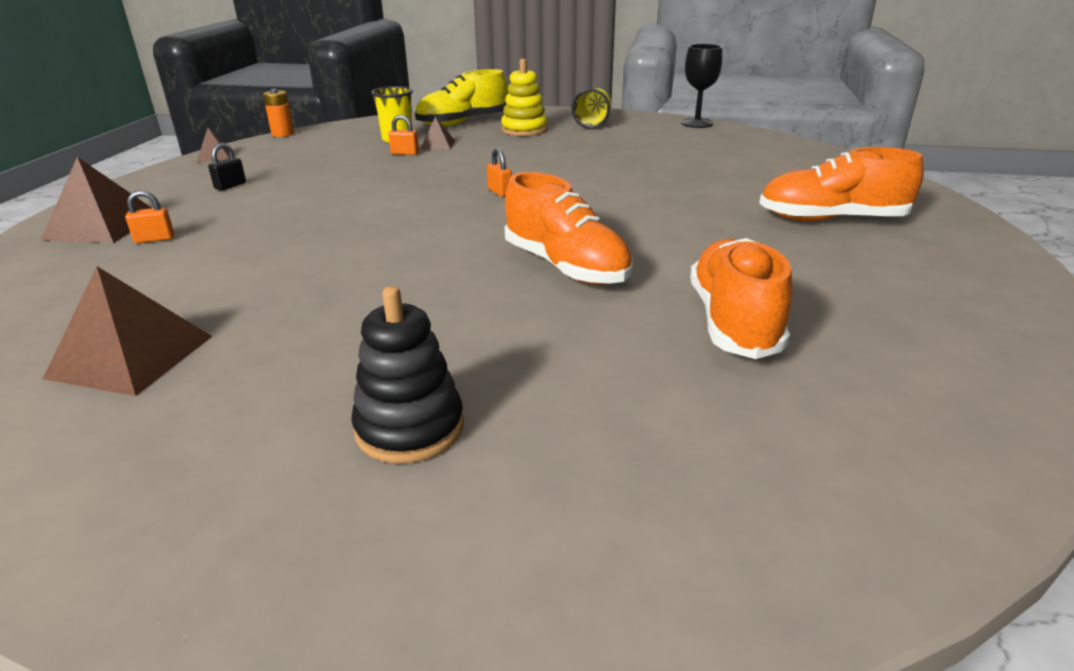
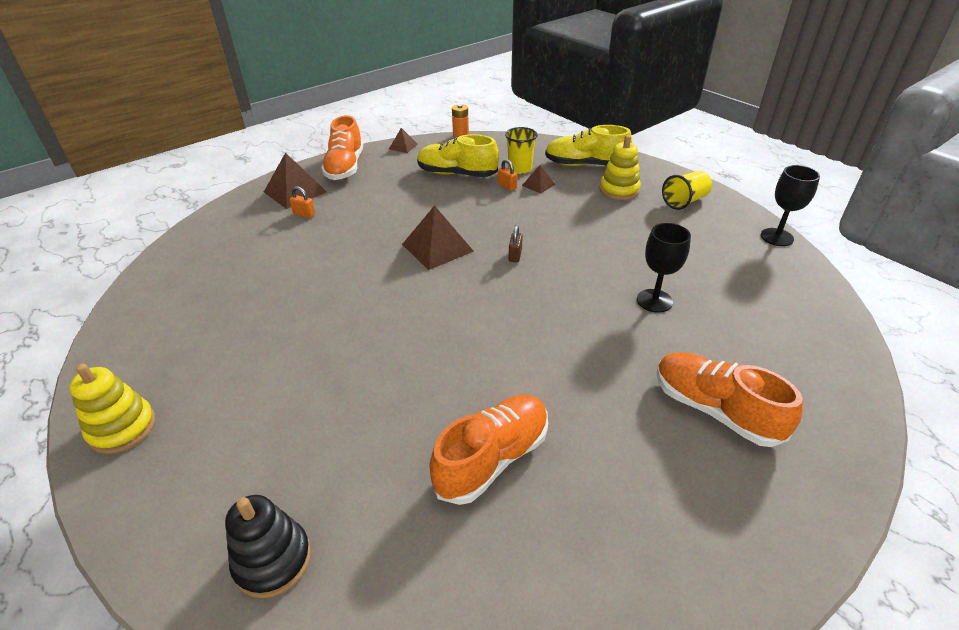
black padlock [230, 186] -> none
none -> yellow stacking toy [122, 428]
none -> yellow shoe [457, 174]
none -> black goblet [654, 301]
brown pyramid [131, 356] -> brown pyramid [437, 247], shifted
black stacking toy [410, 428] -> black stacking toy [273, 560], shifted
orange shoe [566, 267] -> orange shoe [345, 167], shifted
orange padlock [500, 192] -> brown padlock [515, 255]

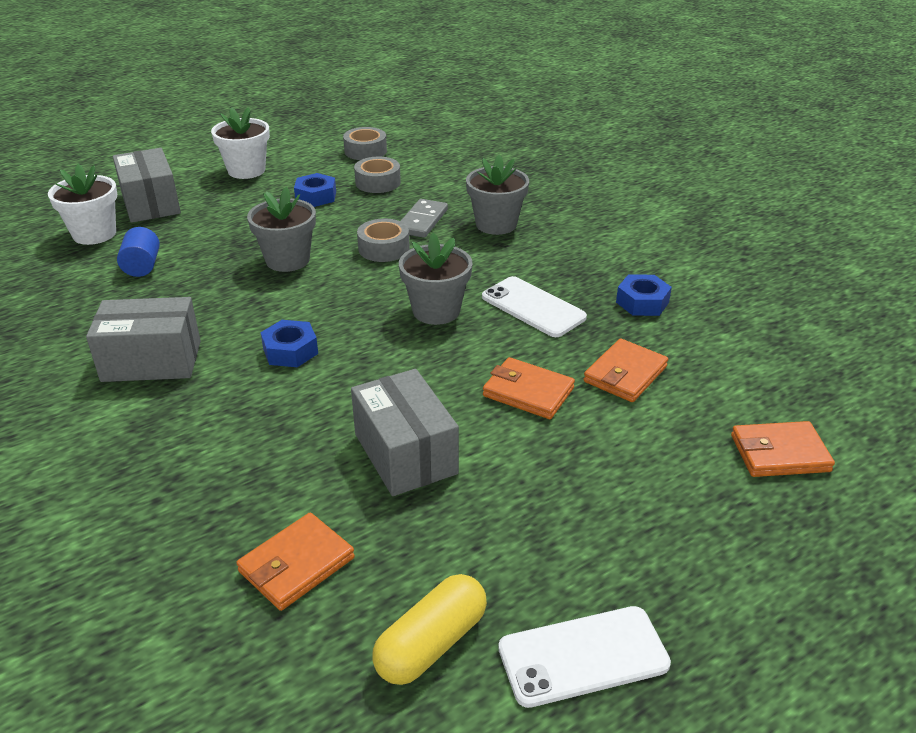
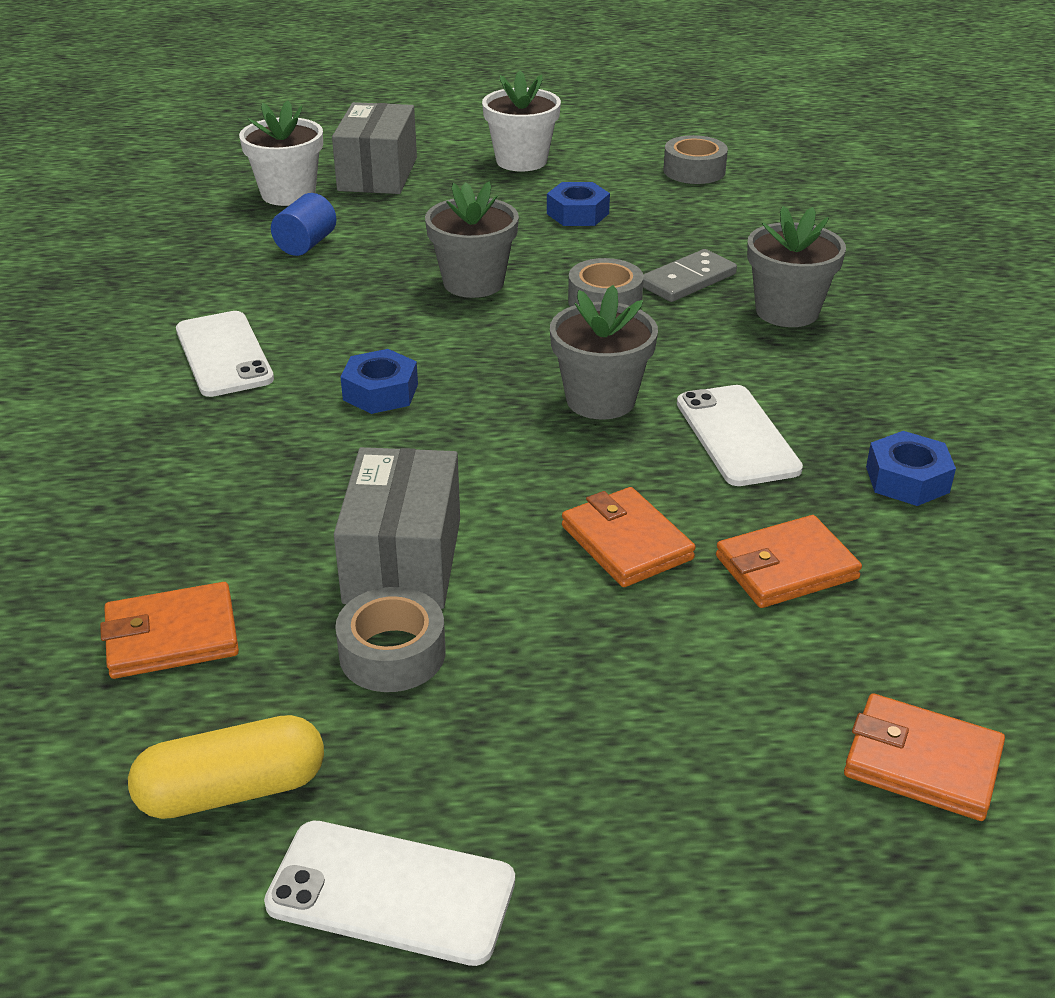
grey tape [378, 182] -> grey tape [392, 653], shifted
grey box [152, 361] -> white phone [224, 354]

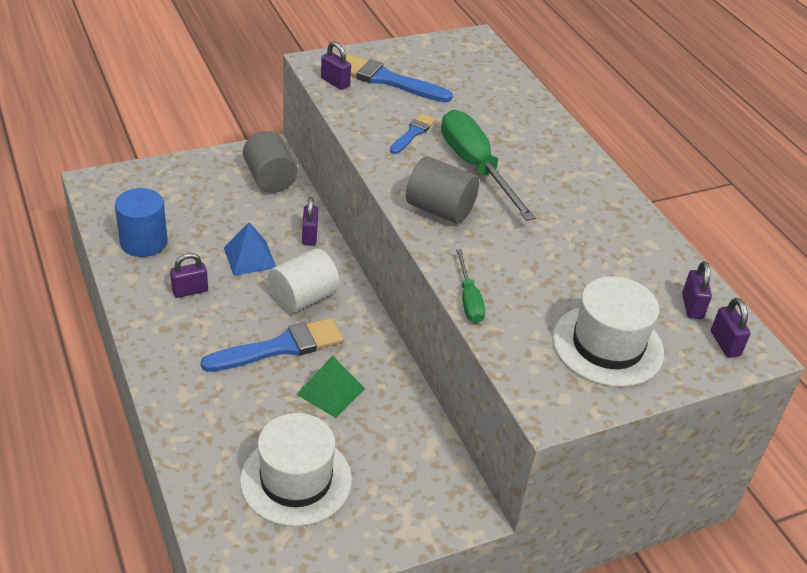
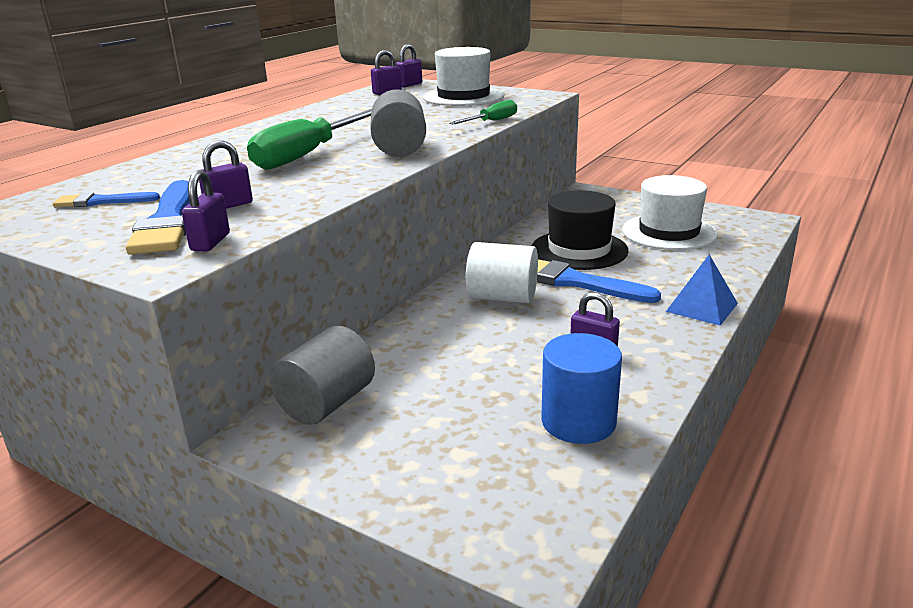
blue pyramid [250, 257] -> blue pyramid [701, 307], shifted
purple padlock [309, 235] -> purple padlock [229, 205], shifted
blue brush [413, 133] -> blue brush [101, 202], shifted
green pyramid [331, 391] -> black hat [579, 250]

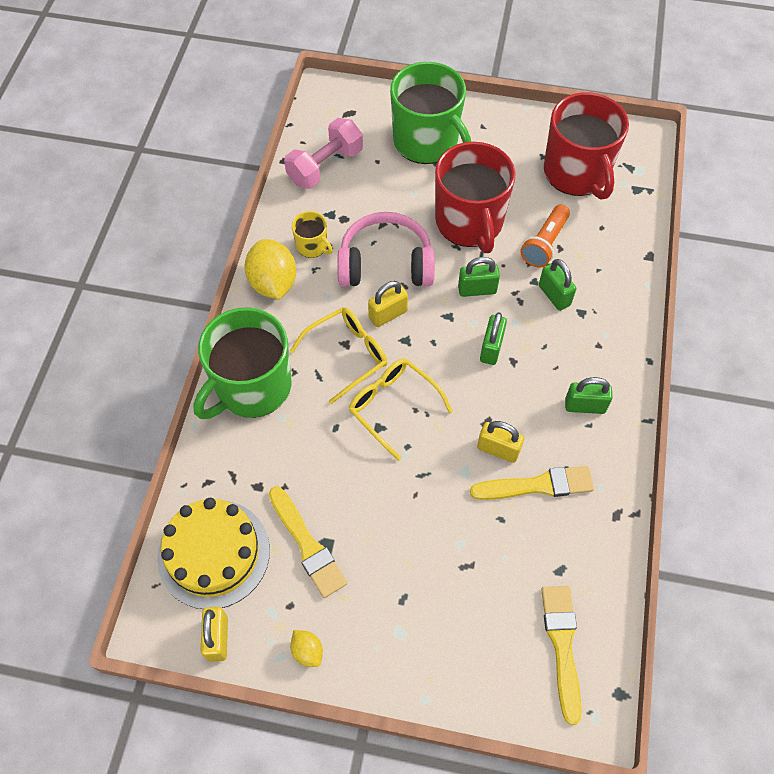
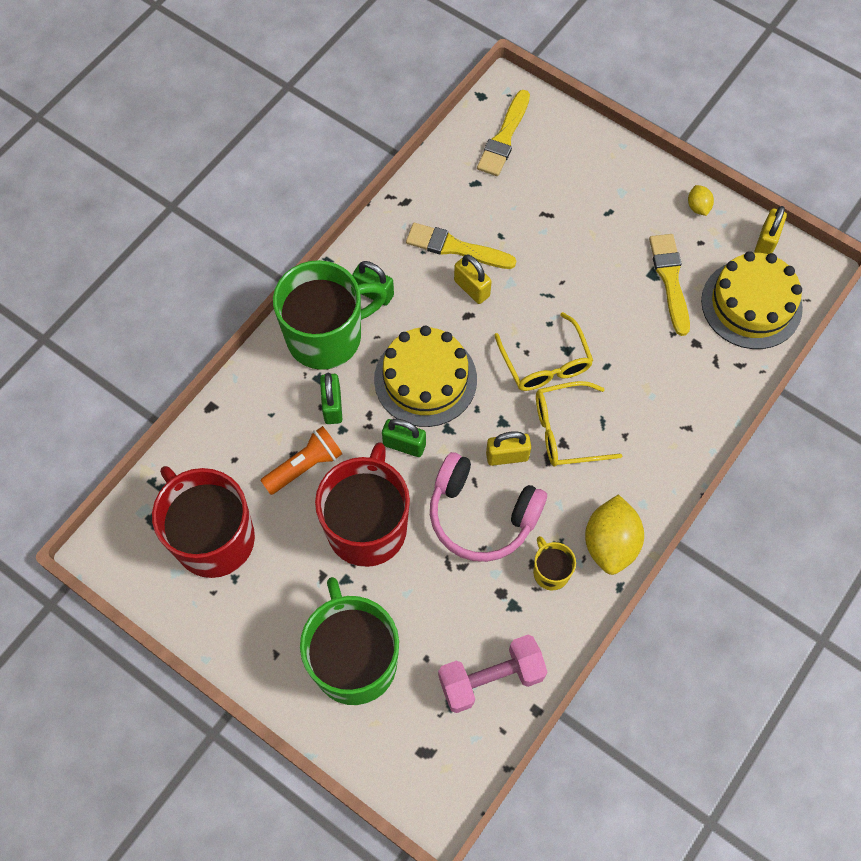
green mug [252, 387] -> green mug [326, 336], shifted
green padlock [491, 348] -> yellow cake [425, 379]
red mug [576, 173] -> red mug [213, 537], 45 degrees counterclockwise

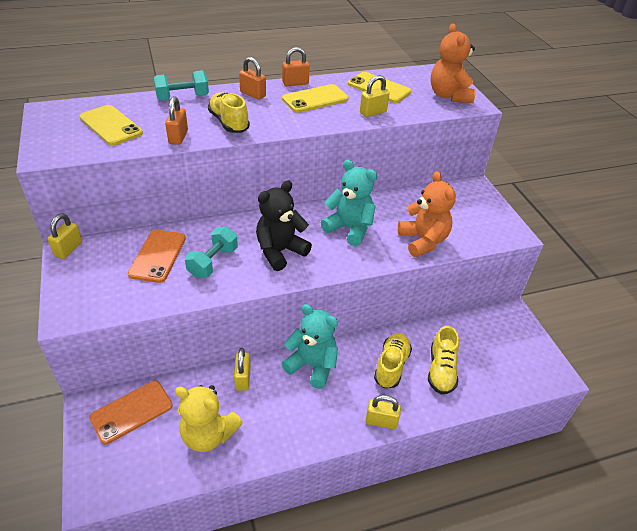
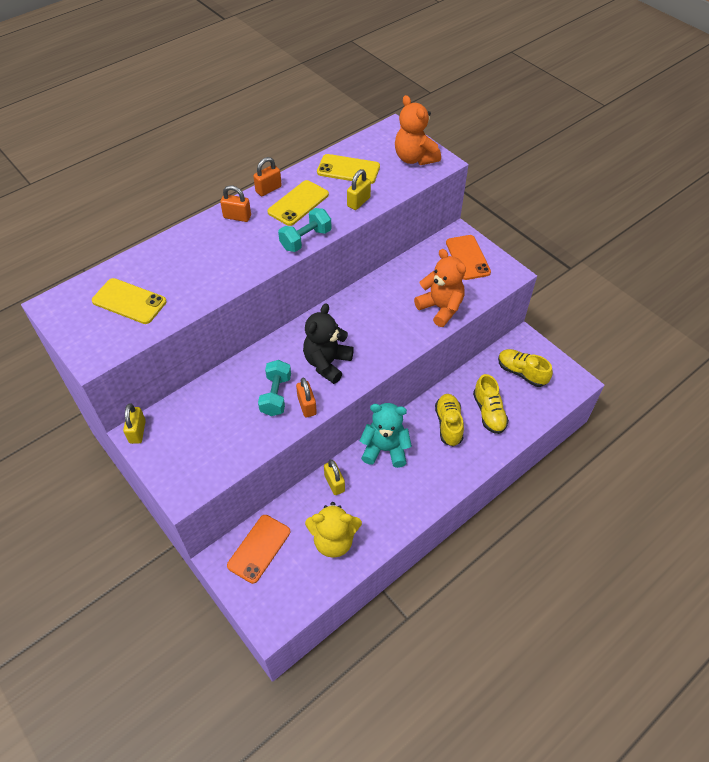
turquoise teddy bear [349, 228] -> none
yellow padlock [381, 421] -> none
orange phone [158, 256] -> orange phone [467, 257], shifted
turquoise dumbbell [182, 97] -> turquoise dumbbell [306, 239], shifted
orange padlock [178, 137] -> orange padlock [307, 406], shifted
yellow shoe [229, 123] -> yellow shoe [521, 373], shifted

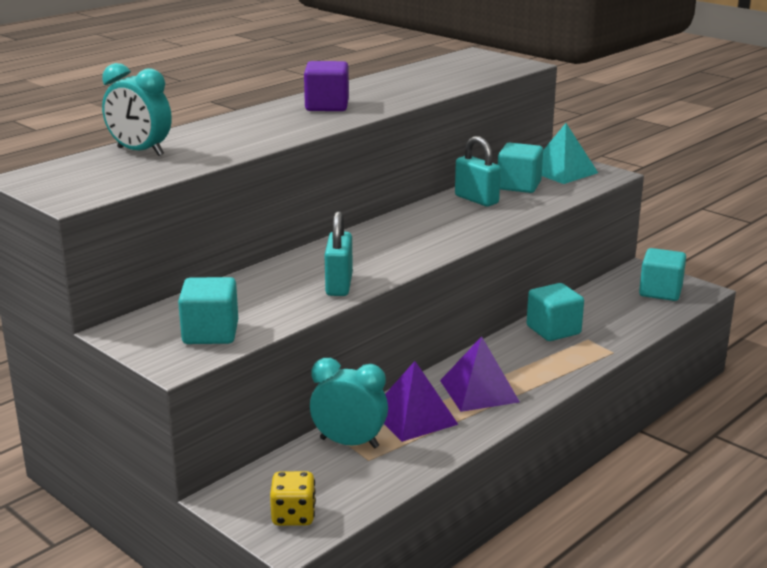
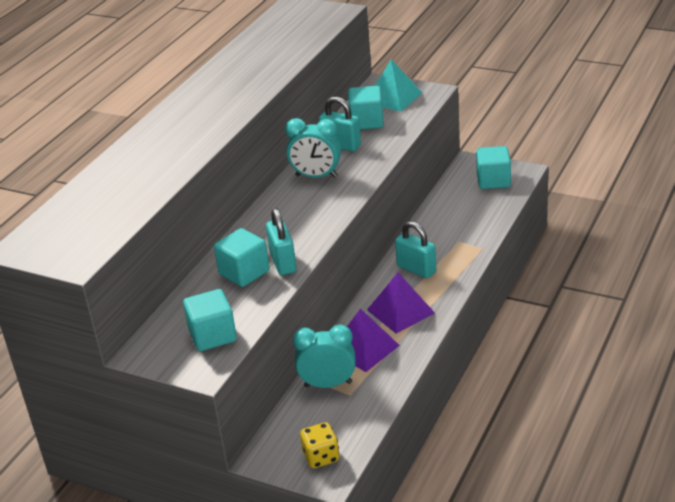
purple cube [327, 106] -> none
none -> turquoise padlock [416, 269]
turquoise clock [140, 151] -> turquoise clock [316, 176], shifted
turquoise cube [553, 330] -> turquoise cube [244, 273], shifted

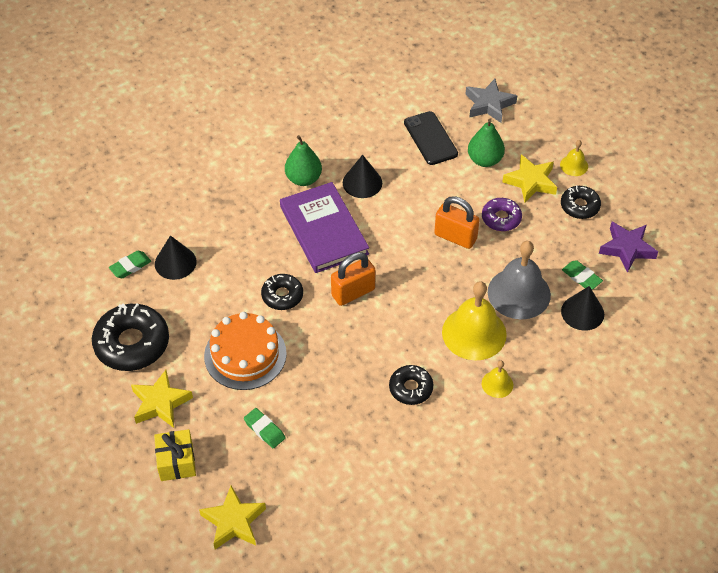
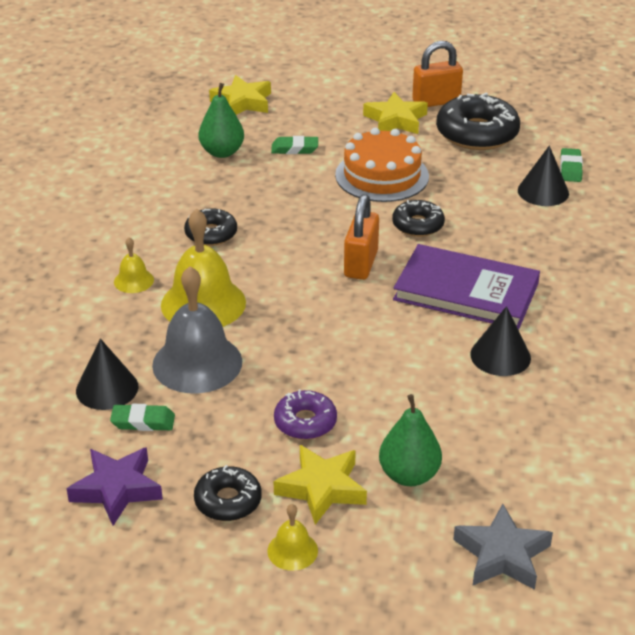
yellow gift [176, 462] -> none
black phone [430, 138] -> none
green pear [303, 179] -> green pear [222, 152], shifted
orange padlock [455, 237] -> orange padlock [436, 101], shifted

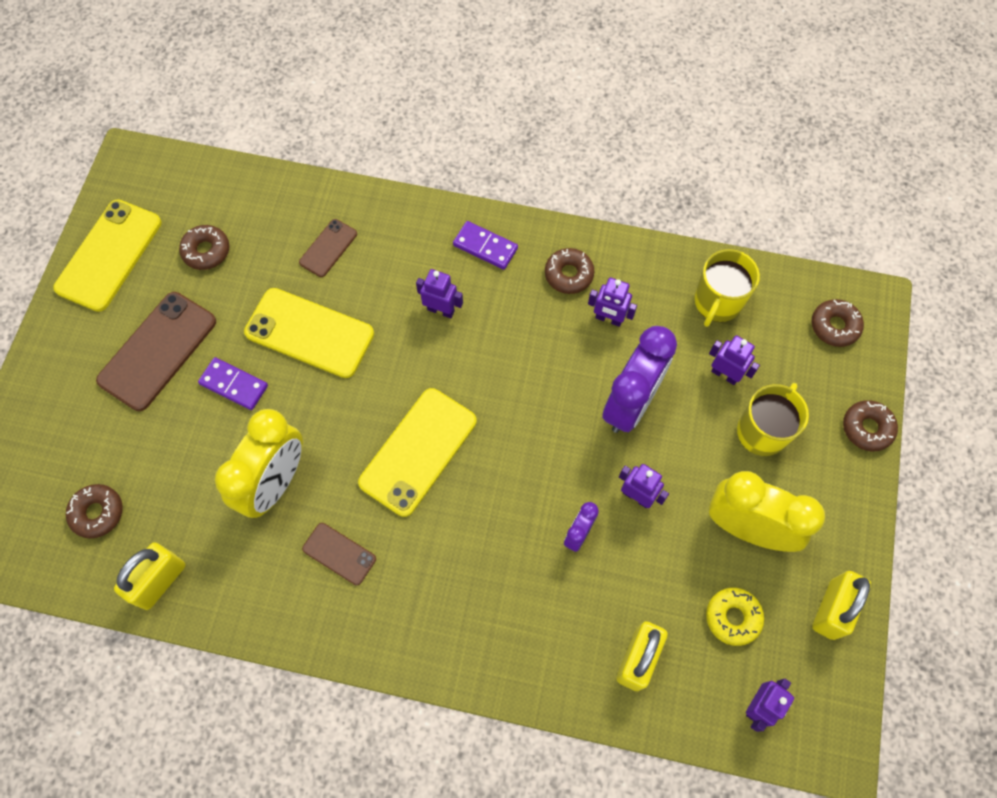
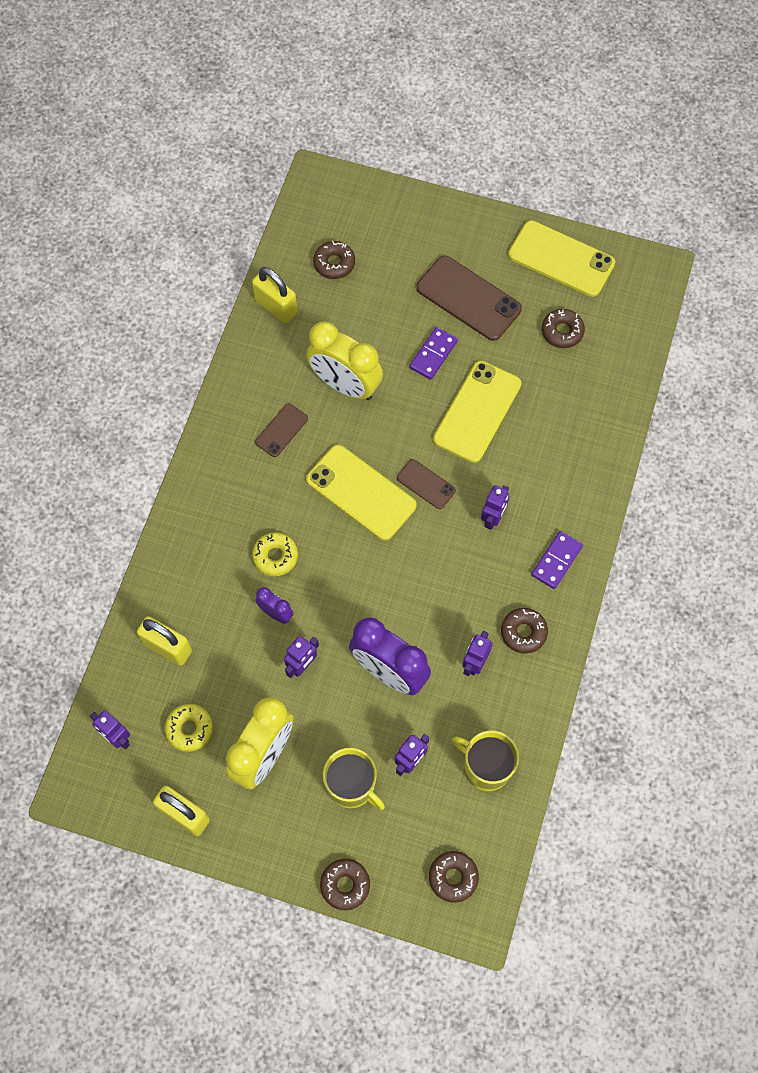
none -> yellow donut [275, 556]
brown phone [328, 248] -> brown phone [426, 484], shifted

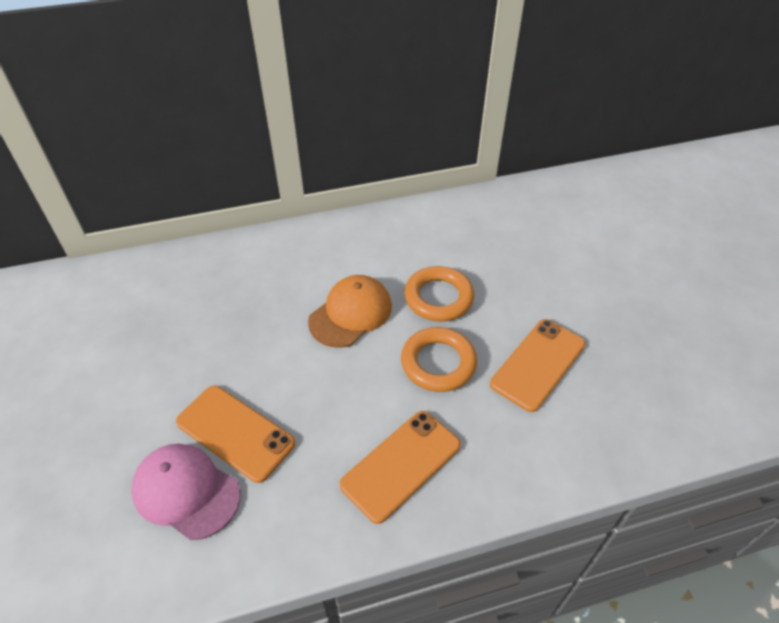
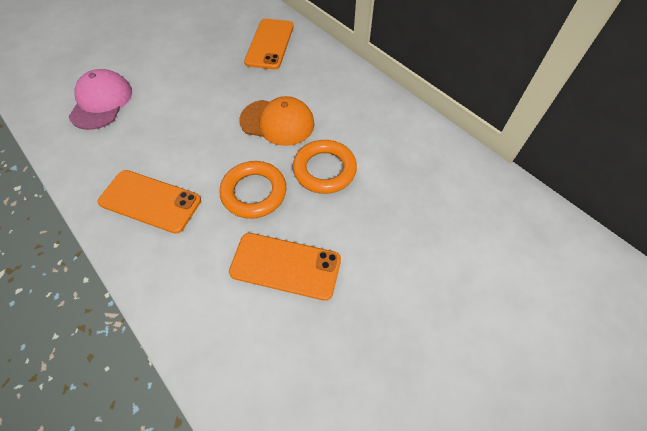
orange phone [235, 432] -> orange phone [270, 44], shifted

